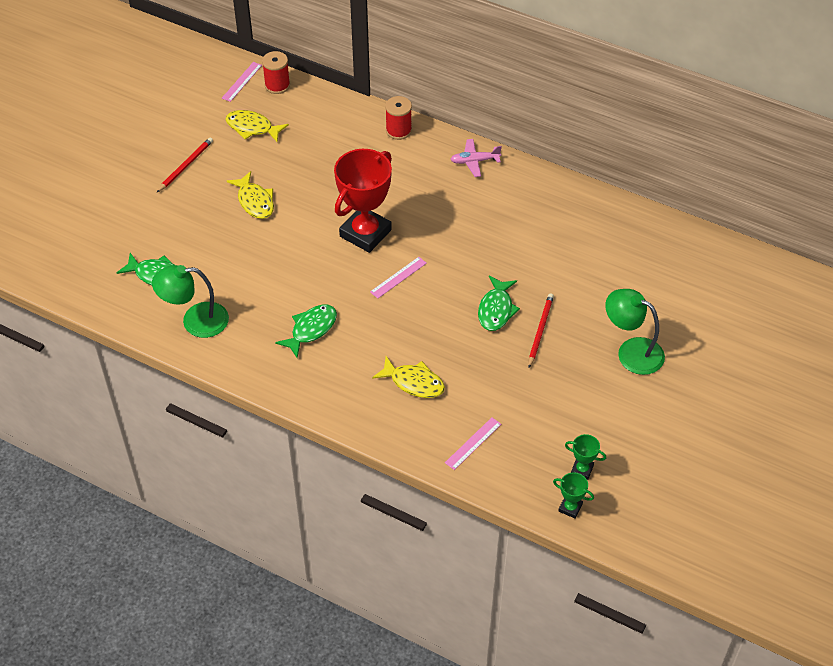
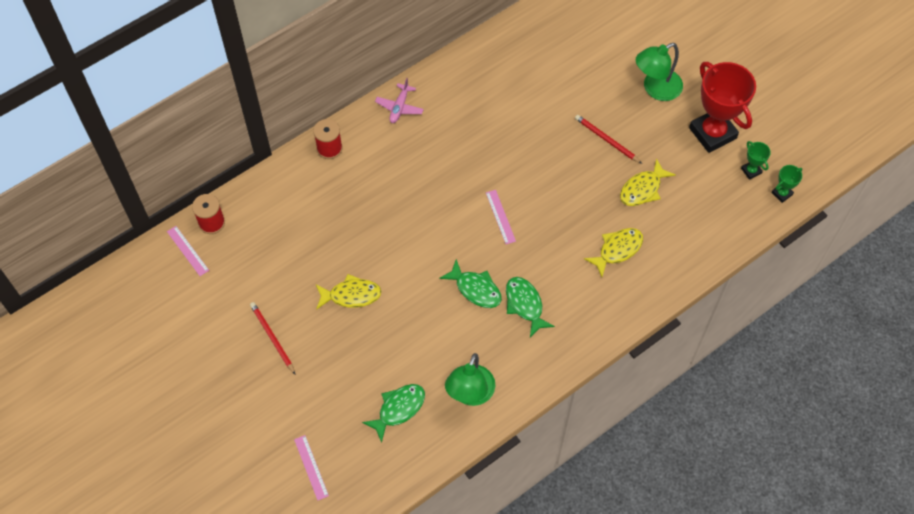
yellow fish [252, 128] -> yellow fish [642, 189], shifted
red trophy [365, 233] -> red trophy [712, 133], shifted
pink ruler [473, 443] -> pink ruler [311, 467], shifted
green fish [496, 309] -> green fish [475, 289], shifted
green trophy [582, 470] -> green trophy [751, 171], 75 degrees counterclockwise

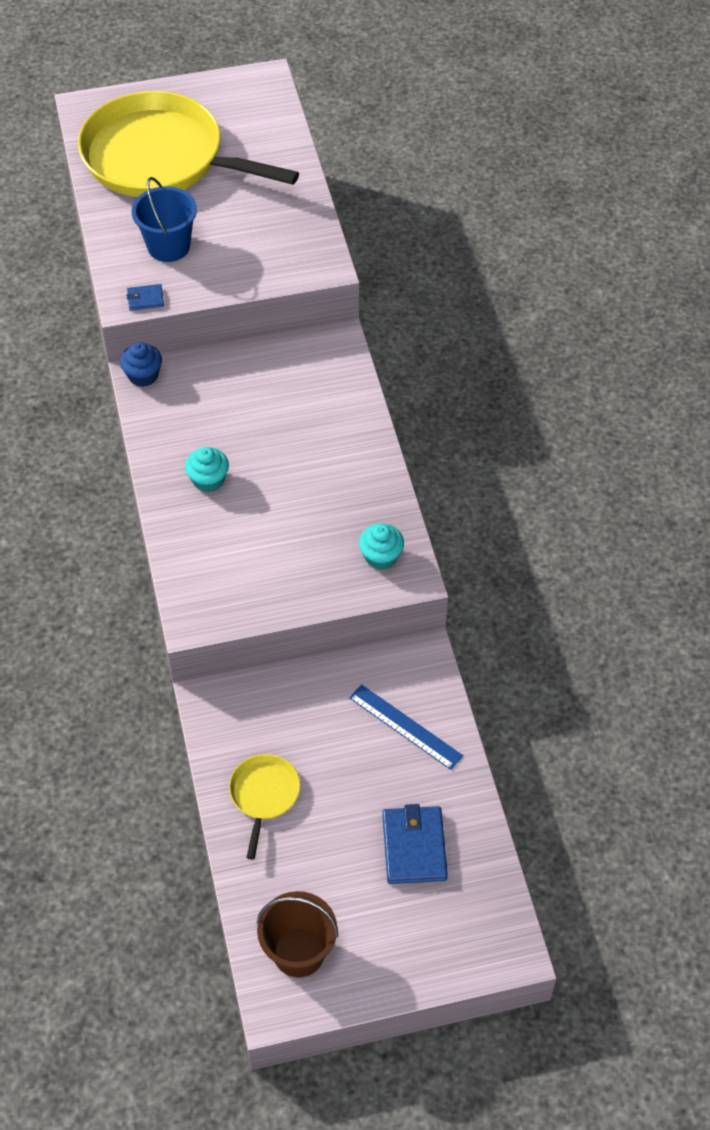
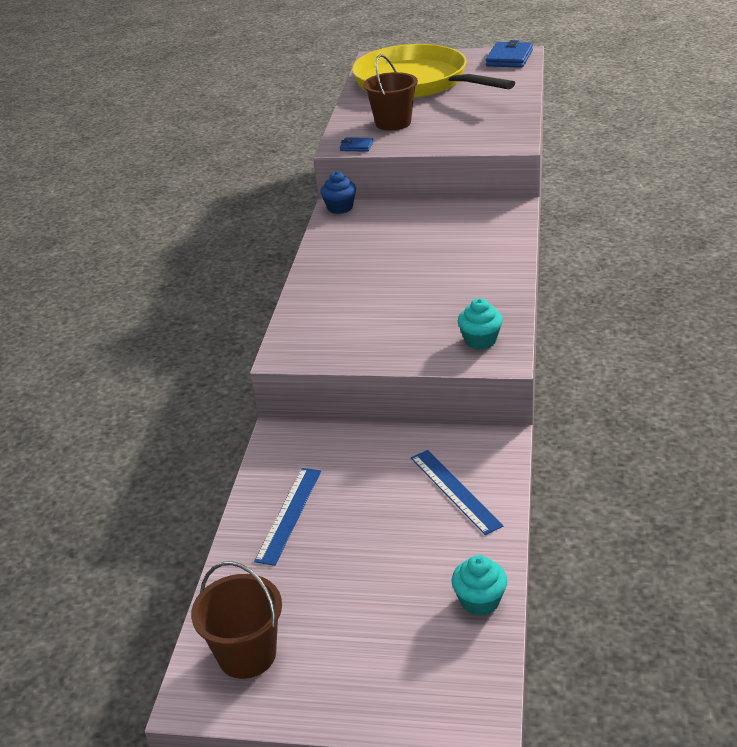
turquoise cupcake [208, 480] -> turquoise cupcake [480, 601], shifted
blue wallet [414, 847] -> blue wallet [509, 58], shifted
yellow pan [264, 795] -> blue ruler [289, 514]
blue bucket [168, 246] -> brown bucket [393, 123]

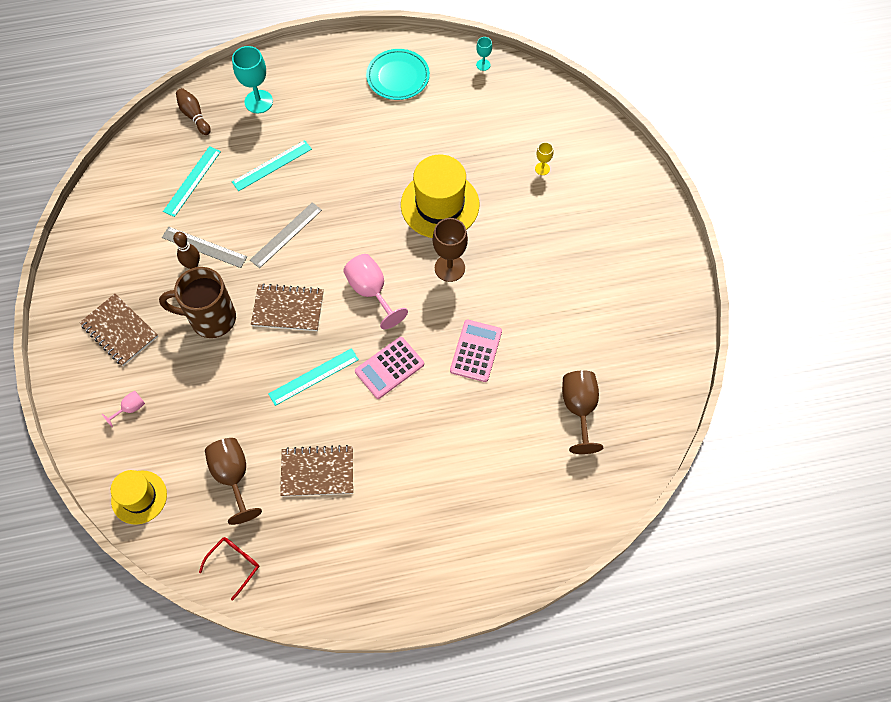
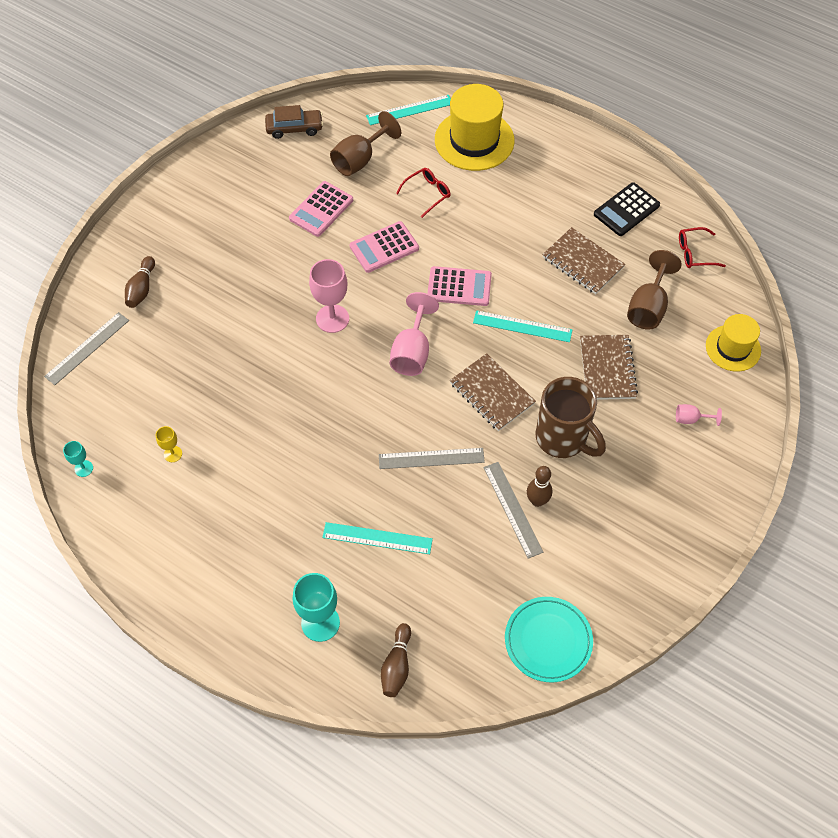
none -> grey ruler [87, 348]
none -> brown bowling pin [141, 289]
none -> brown car [294, 128]
none -> pink calculator [321, 209]
none -> red glasses [427, 194]
none -> black calculator [626, 210]
brown notebook [119, 331] -> brown notebook [607, 368], shifted
turquoise ruler [192, 181] -> turquoise ruler [409, 110], shifted
turquoise plate [398, 77] -> turquoise plate [548, 640], shifted
yellow hat [440, 205] -> yellow hat [474, 140], shifted
yellow goblet [542, 169] -> yellow goblet [173, 454], shifted
brown goblet [449, 268] -> pink goblet [332, 318]

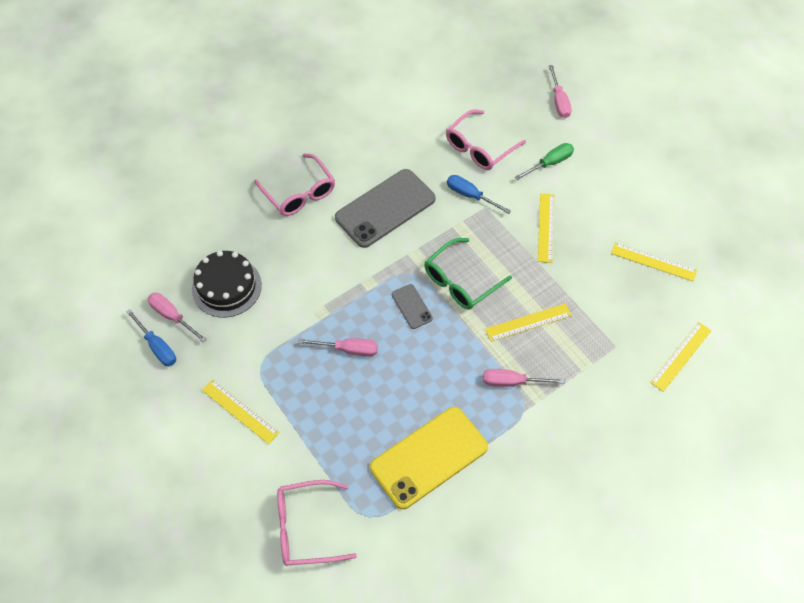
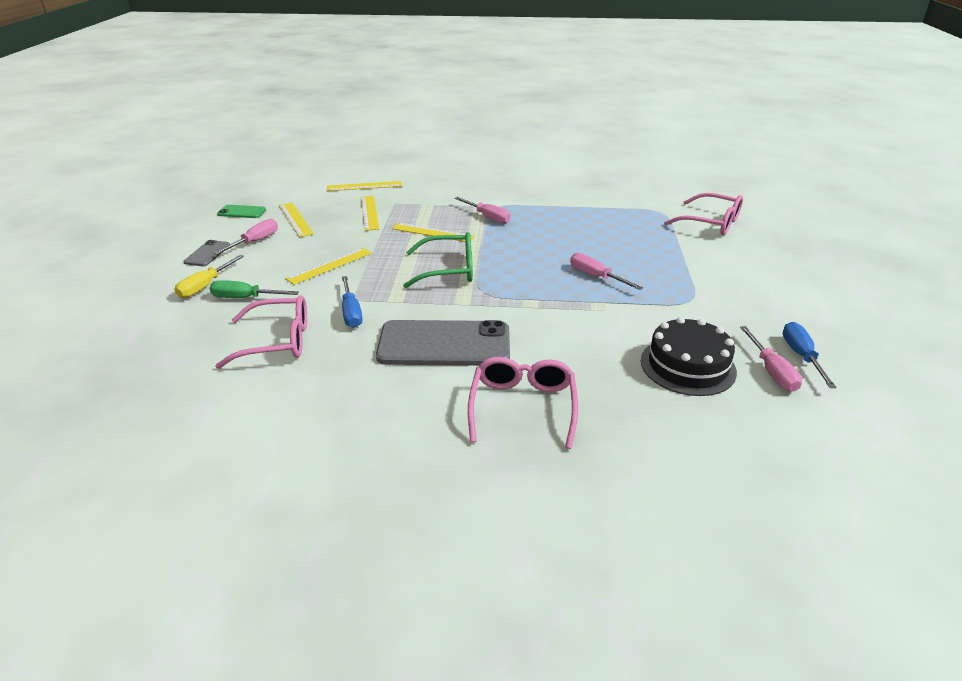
yellow phone [429, 457] -> none
none -> yellow screwdriver [205, 286]
none -> green phone [241, 212]
yellow ruler [240, 411] -> yellow ruler [369, 212], shifted
grey phone [412, 306] -> grey phone [207, 253], shifted
pink screwdriver [559, 101] -> pink screwdriver [255, 241], shifted

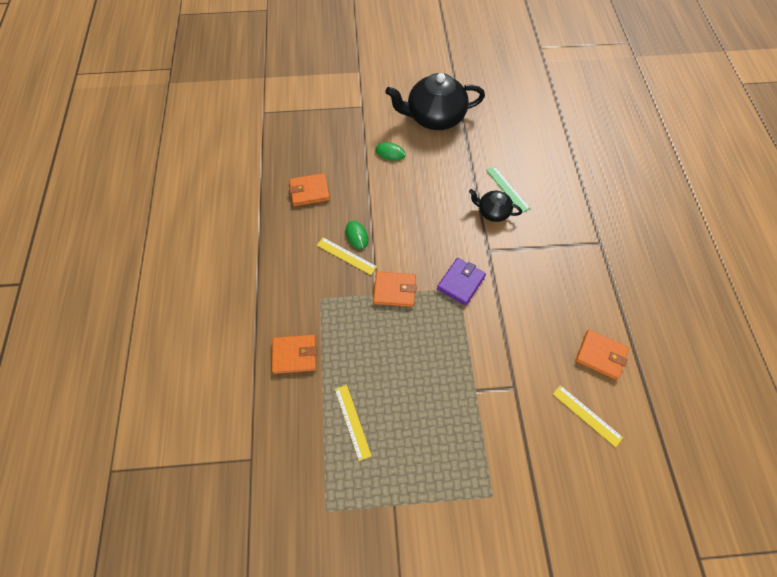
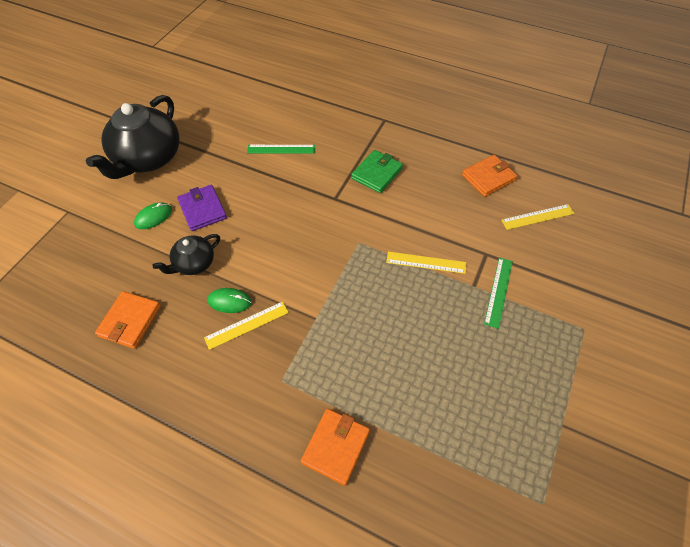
orange wallet [394, 290] -> none
none -> green wallet [377, 173]
none -> green ruler [498, 291]
yellow ruler [352, 421] -> yellow ruler [426, 263], shifted
purple wallet [461, 282] -> purple wallet [202, 209], shifted
black teapot [492, 212] -> black teapot [194, 263], shifted

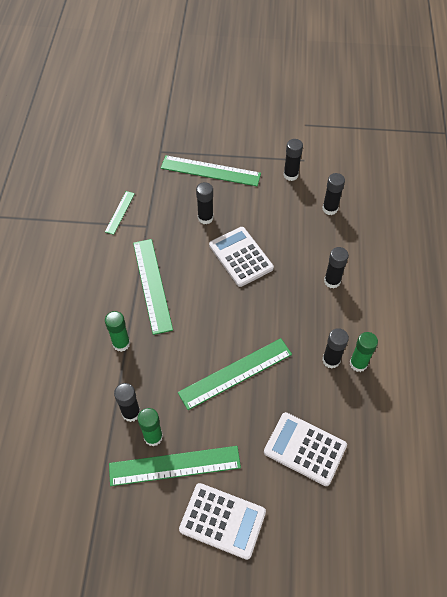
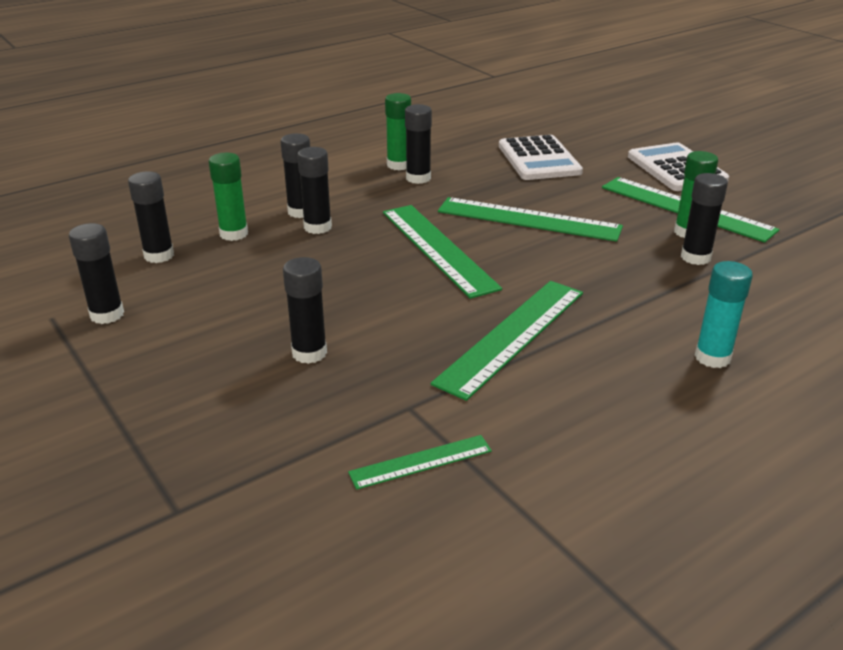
white calculator [241, 257] -> none
none -> black glue stick [317, 227]
none -> turquoise glue stick [712, 357]
green glue stick [121, 343] -> green glue stick [234, 234], shifted
green ruler [210, 171] -> green ruler [438, 248], shifted

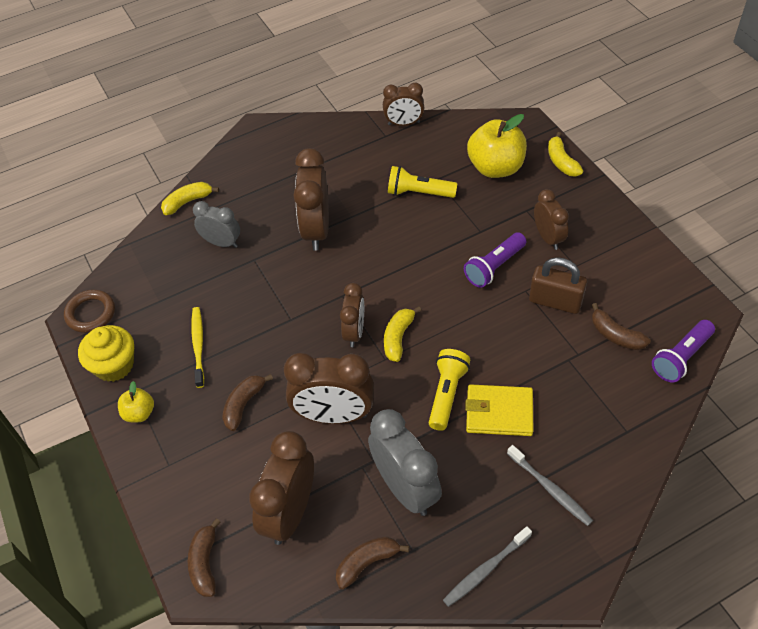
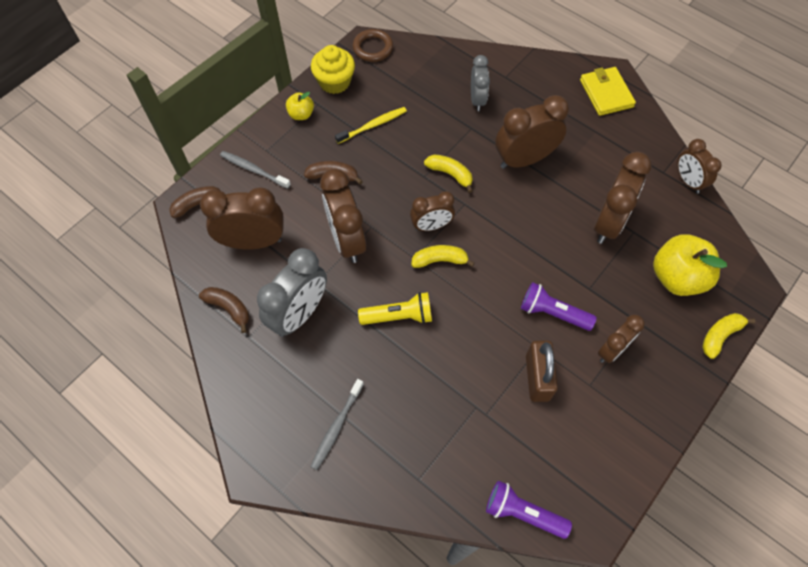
brown banana [615, 335] -> none
yellow banana [187, 202] -> yellow banana [450, 174], shifted
grey toothbrush [485, 570] -> grey toothbrush [253, 169], shifted
yellow wallet [499, 412] -> yellow wallet [606, 93], shifted
yellow flashlight [419, 193] -> brown clock [608, 222]

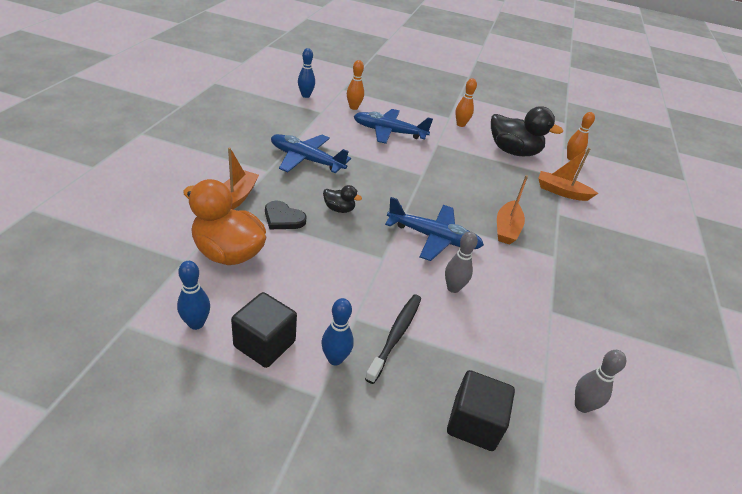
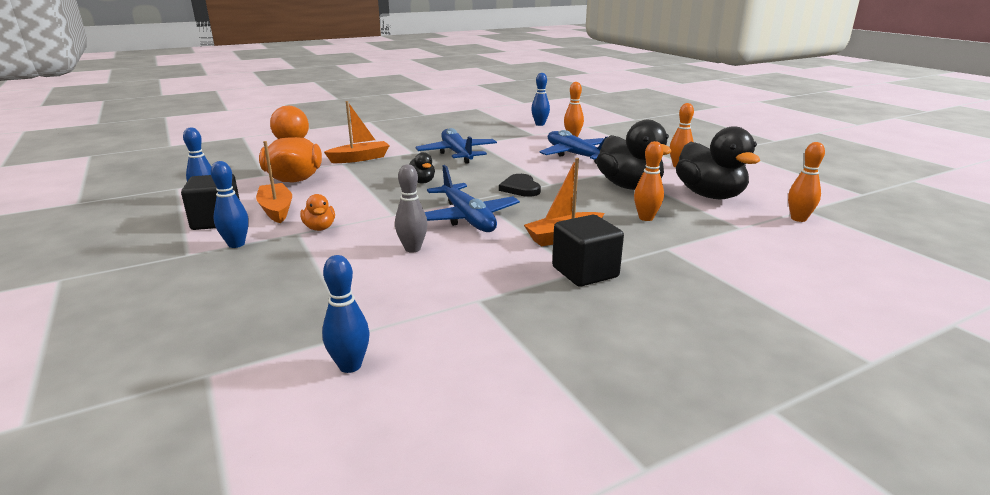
black toothbrush [395, 336] -> none
none -> orange duck [320, 228]
none -> black duck [629, 186]
none -> orange bowling pin [646, 218]
black heart [283, 218] -> black heart [520, 188], shifted
black cube [474, 423] -> black cube [585, 272], shifted
orange boat [561, 192] -> orange boat [276, 210], shifted
grey bowling pin [582, 406] -> blue bowling pin [350, 366]

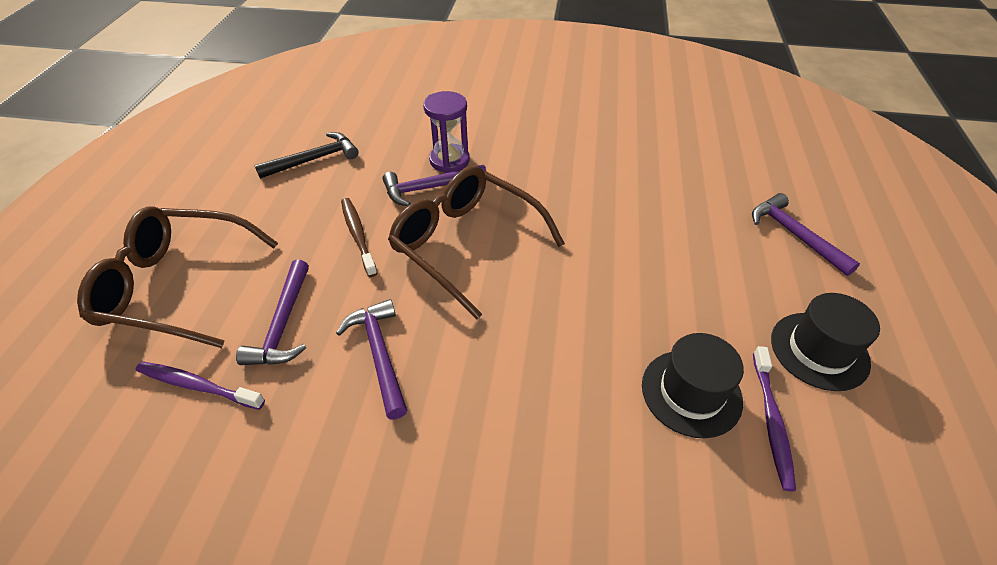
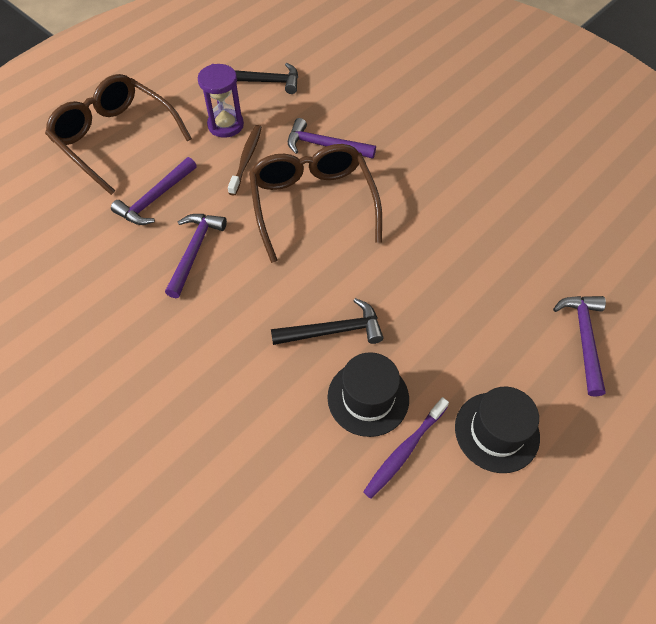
purple toothbrush [198, 386] -> none
none -> black hammer [333, 331]
purple hourglass [449, 160] -> purple hourglass [225, 125], shifted

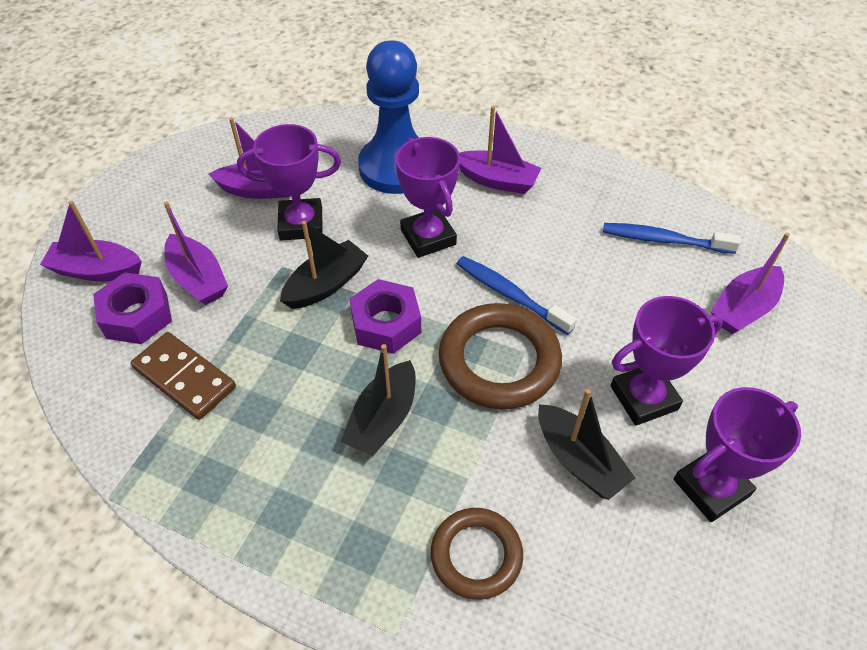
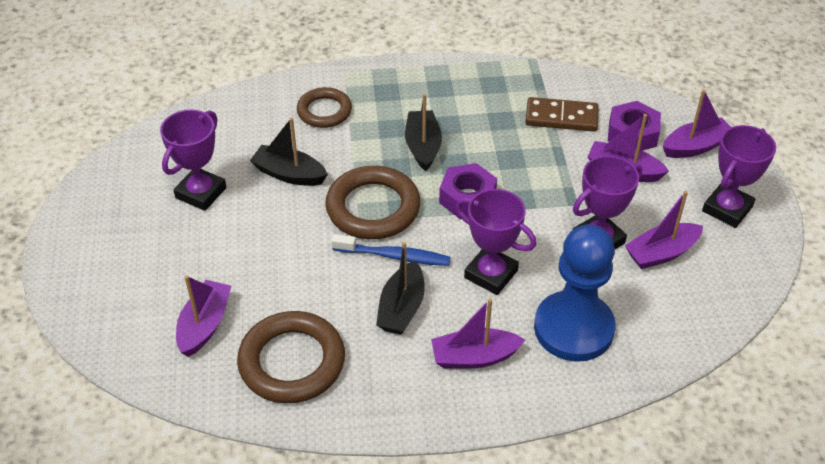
black boat [326, 284] -> black boat [401, 308], shifted
purple trophy [644, 398] -> purple trophy [727, 209], shifted
blue toothbrush [663, 240] -> brown ring [292, 362]

